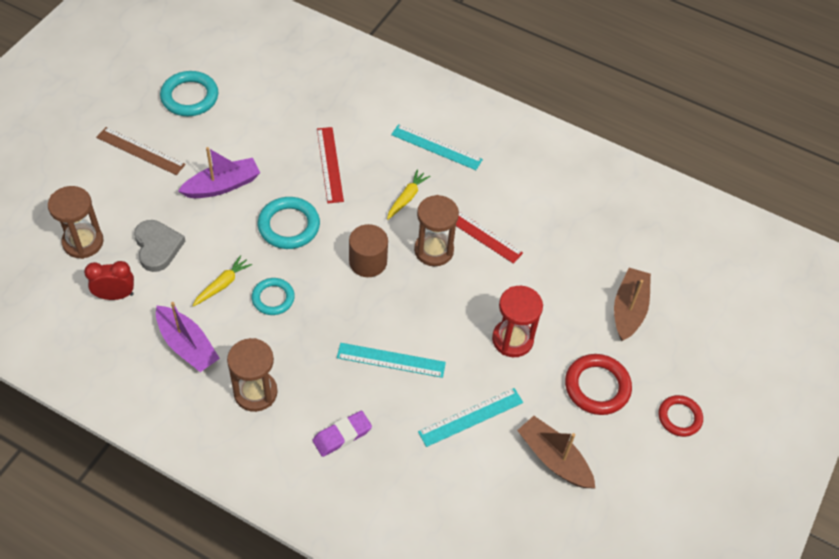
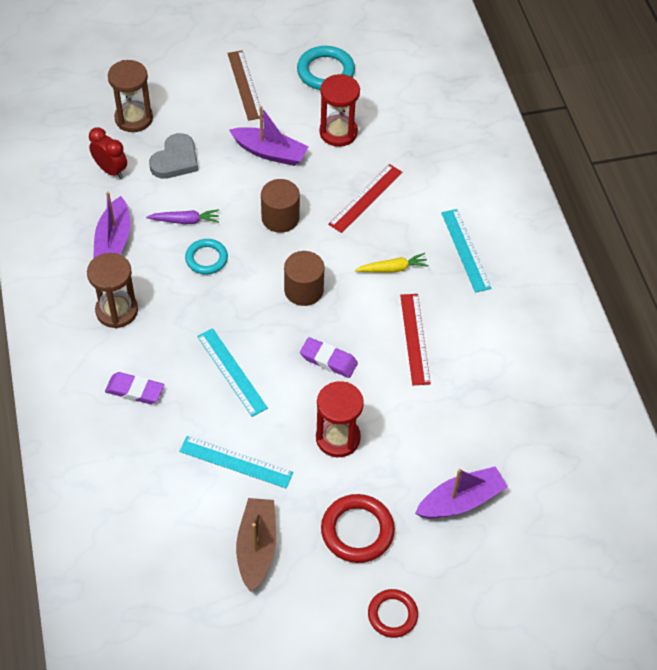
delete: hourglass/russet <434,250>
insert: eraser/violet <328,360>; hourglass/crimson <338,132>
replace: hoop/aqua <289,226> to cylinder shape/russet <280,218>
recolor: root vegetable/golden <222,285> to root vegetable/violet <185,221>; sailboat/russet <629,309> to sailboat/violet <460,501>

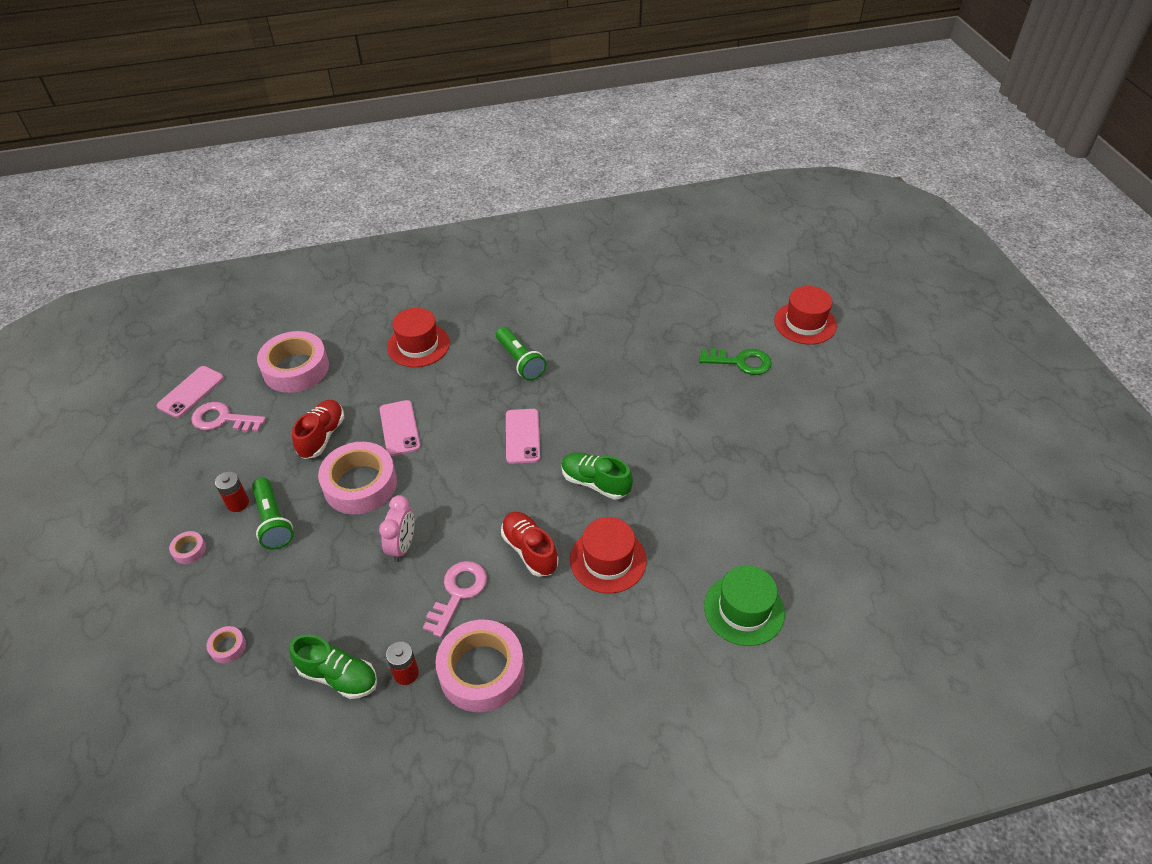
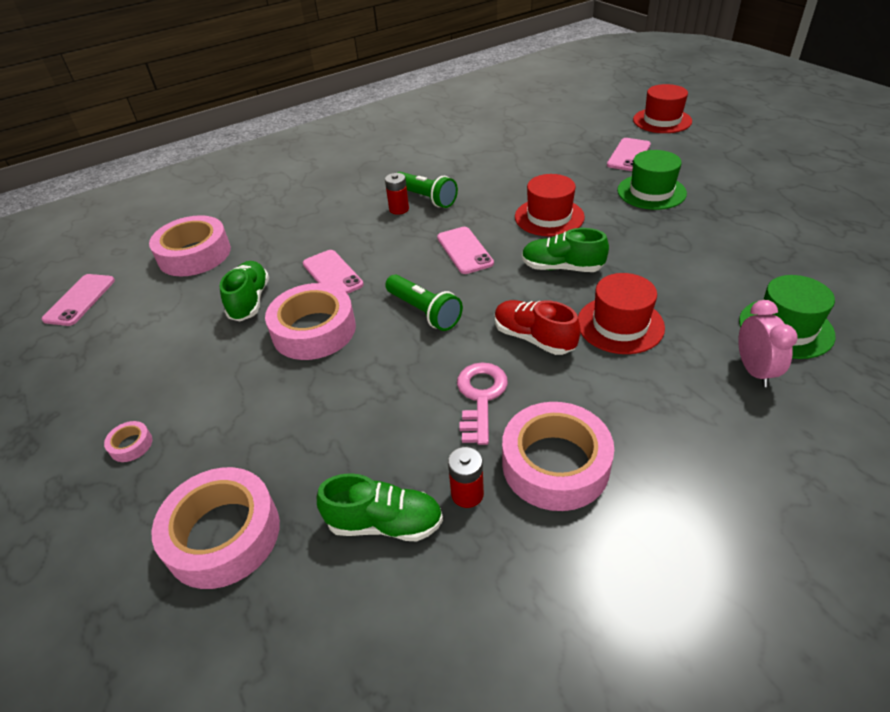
delete: key/rosy <223,419>
insert: hat/green <651,192>
move: battery/crimson <238,503> to <399,209>; pocket torch/green <273,521> to <424,312>; clock/rosy <402,546> to <754,371>; hat/crimson <418,345> to <549,217>
replace: key/green <740,362> to mobile phone/rosy <628,155>
recolor: lace-up shoe/crimson <322,436> to lace-up shoe/green <250,301>
resize: roll of tape/rosy <228,647> = <223,535> x2.39

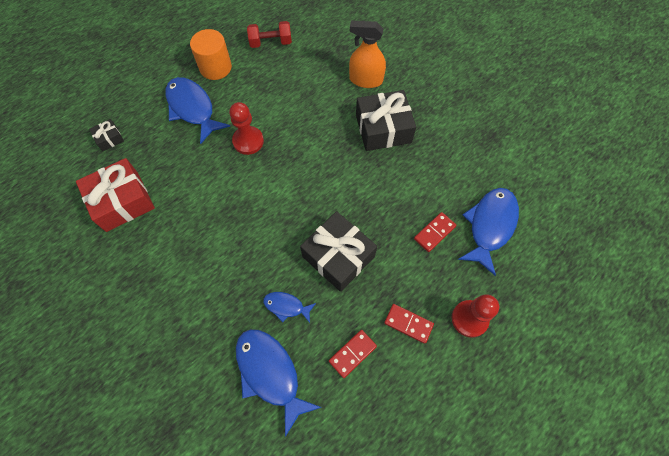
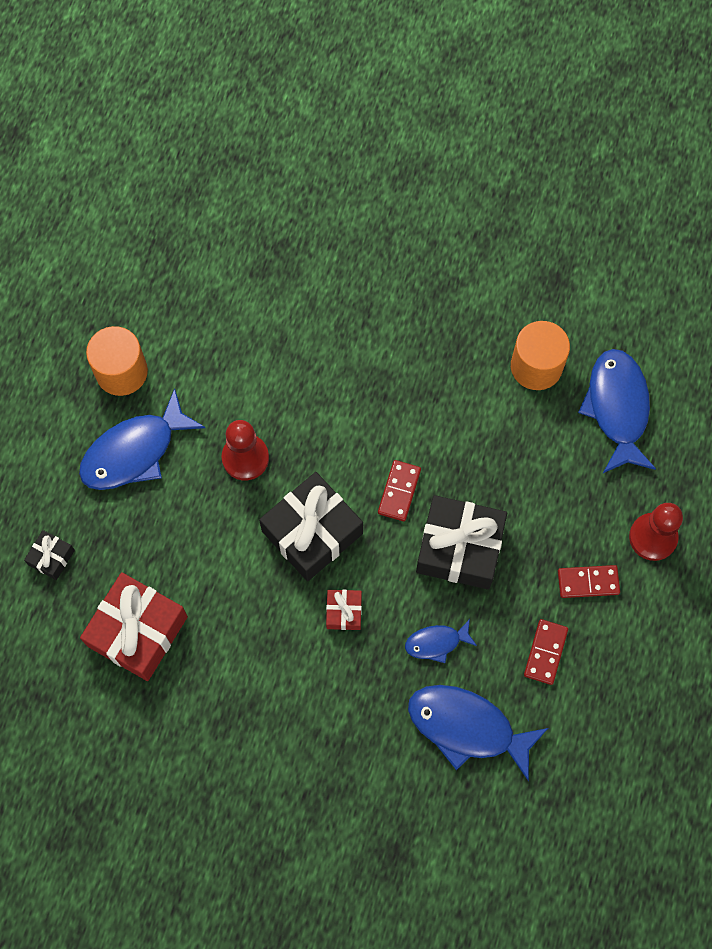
delete: hand weight/crimson <271,43>; spray cleaner/orange-coloured <365,80>
insert: gift/crimson <344,612>; cylinder shape/orange-coloured <536,366>
move: gift/jet-black <383,128> to <312,532>; domino/crimson <434,232> to <399,491>
rotate: fish/blue <192,108> = <134,452> 60 degrees counterclockwise

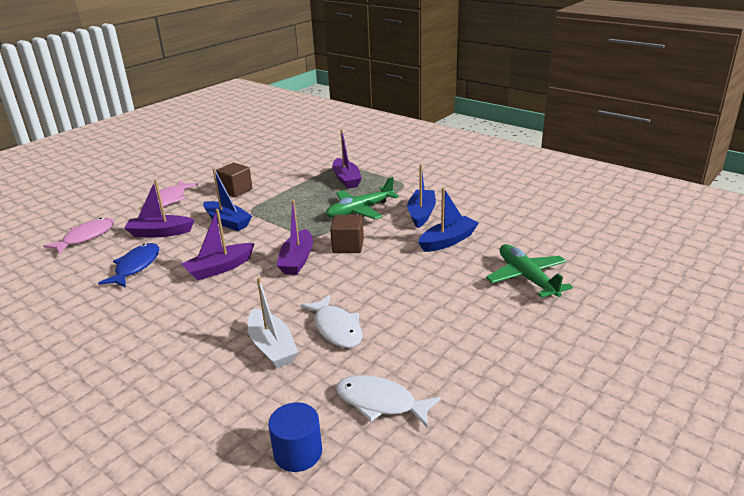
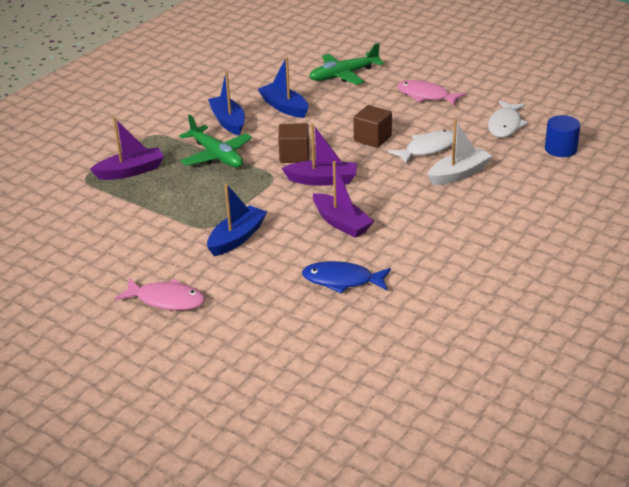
delete: sailboat/violet <160,233>
move: fish/rosy <86,237> to <426,96>; cube/russet <236,190> to <372,138>
rotate: sailboat/blue <421,214> = <228,121> 60 degrees clockwise

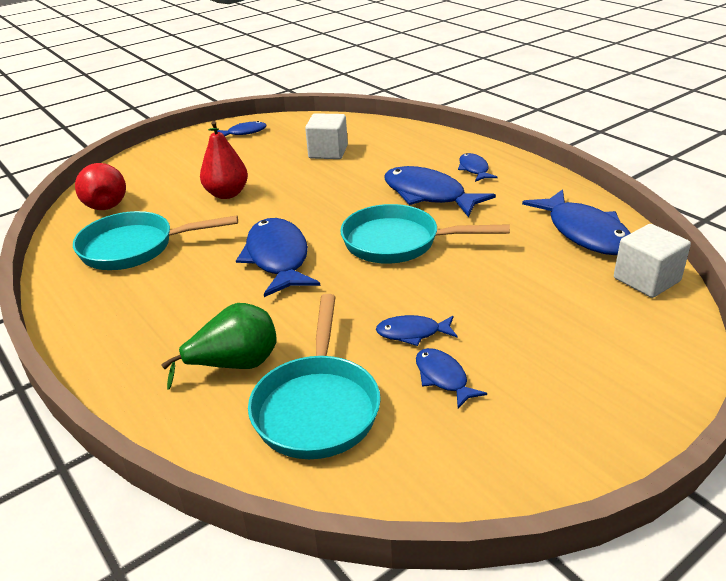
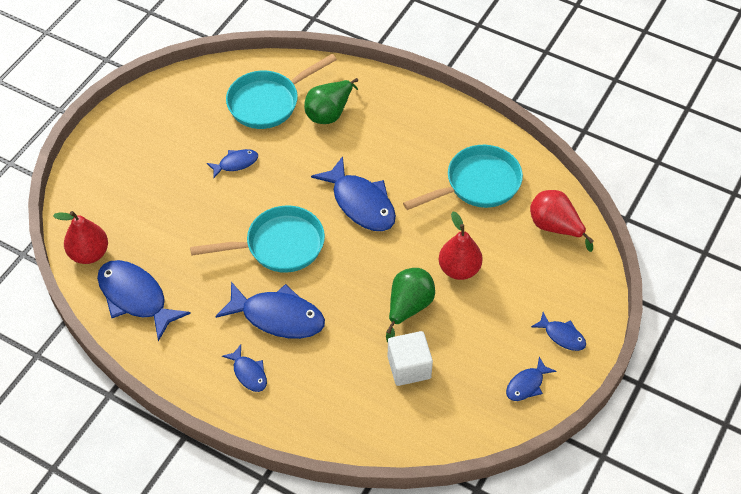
insert: toy pear/green <408,307>
move: fish/blue <443,378> to <562,336>
replace: cube/pure white <646,280> to toy pear/crimson <89,253>
rotate: pan/aqua <317,406> = <268,102> 105 degrees counterclockwise

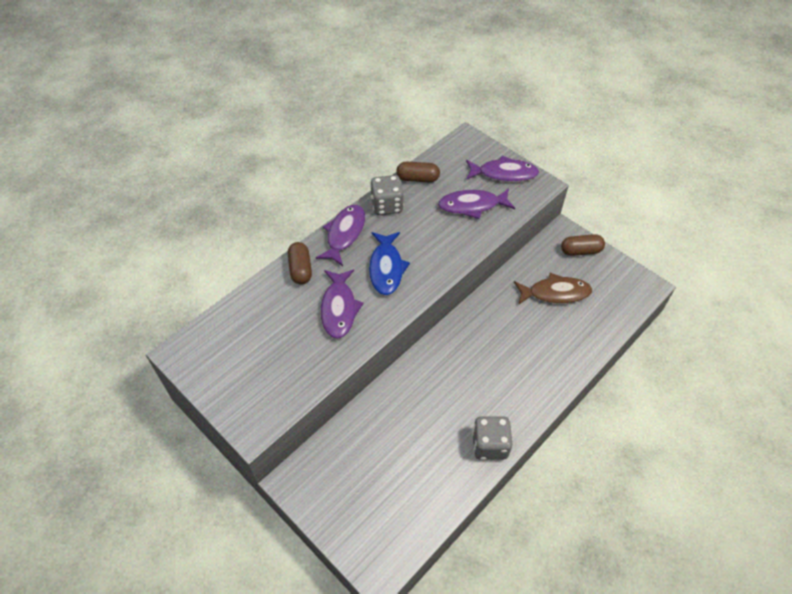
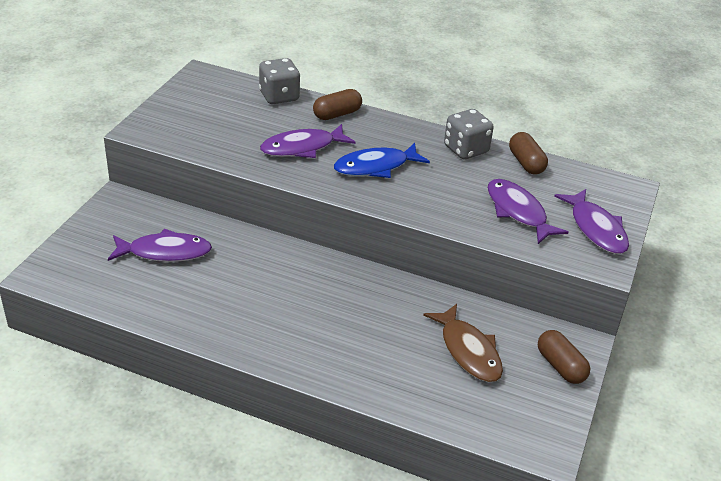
move: fish/violet <344,234> to <165,252>; dice/ash-grey <489,445> to <279,96>

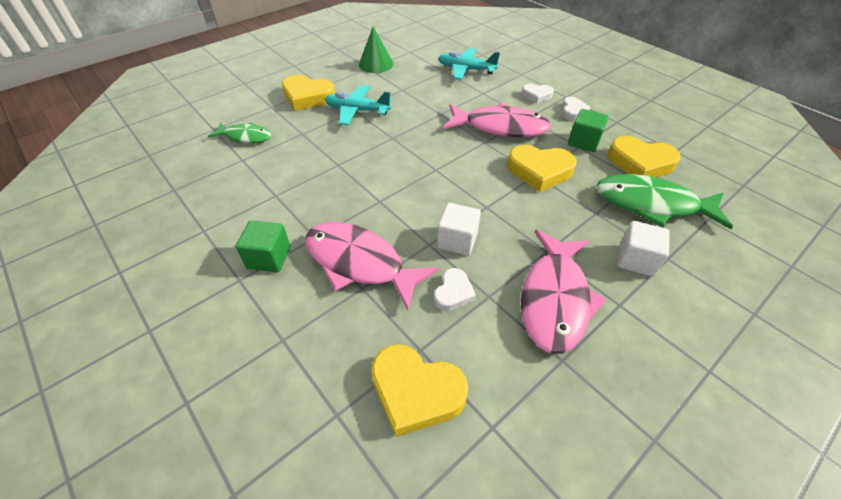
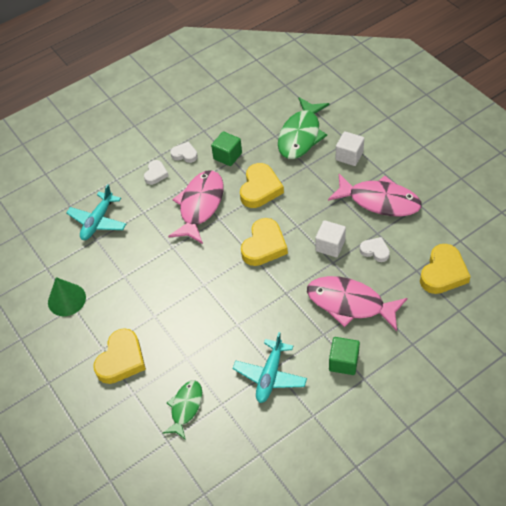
move: aeroplane/aqua <357,111> to <270,375>; heart/golden <640,163> to <264,246>
rotate: fish/rosy <359,263> = <349,303> 75 degrees clockwise

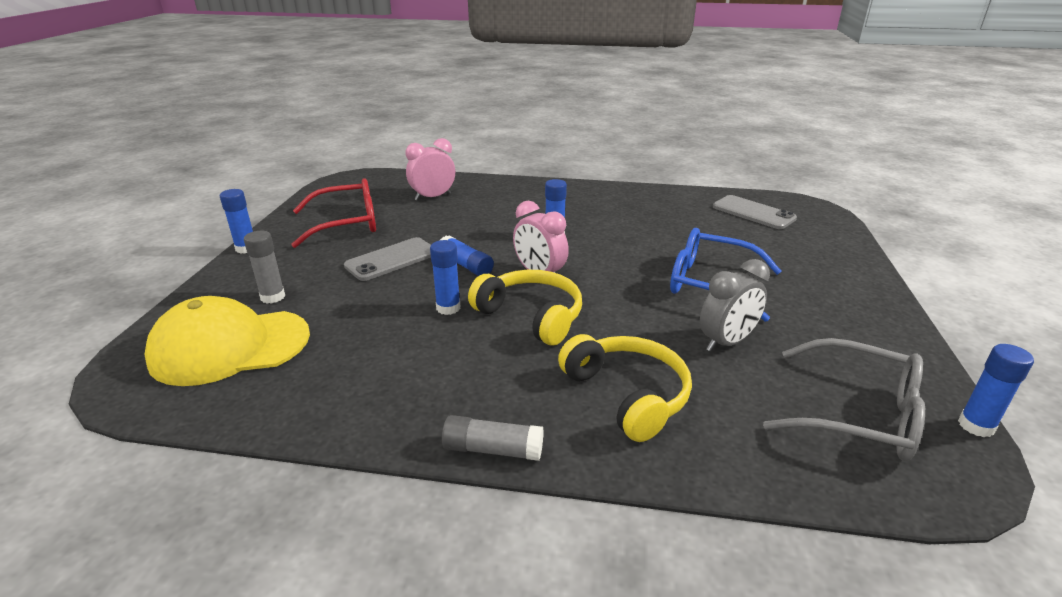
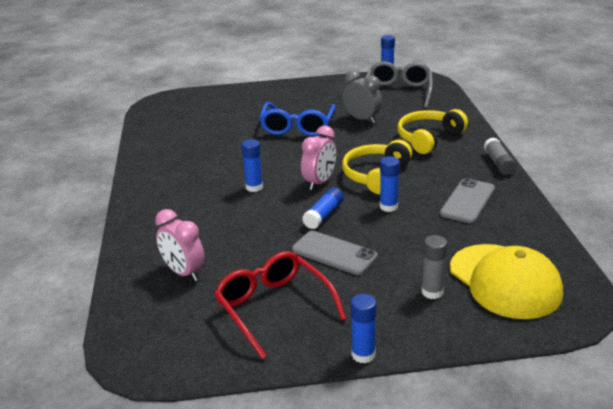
move: mobile phone/ash-grey <753,213> to <467,201>

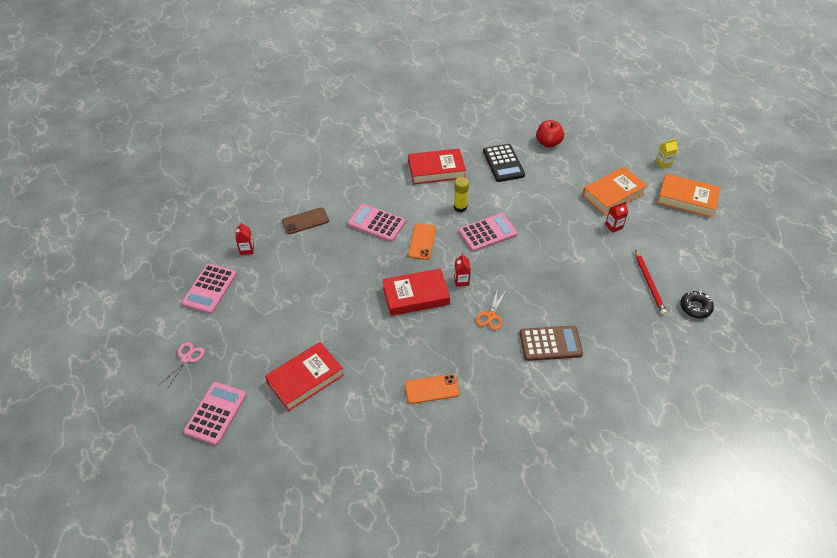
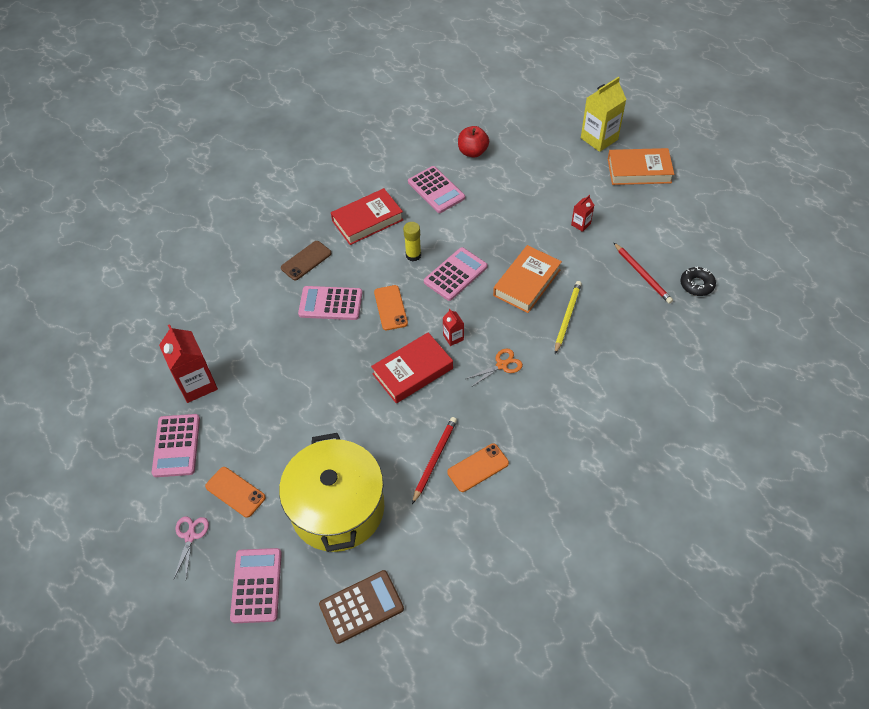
insert: mobile phone/orange-coloured <235,492>; wooden pencil/crimson <434,459>; wooden pencil/golden <567,317>
move: mobile phone/russet <305,221> to <306,260>; pocket calculator/russet <550,344> to <361,607>; book/orange-coloured <613,194> to <526,282>
replace: book/crimson <305,379> to stockpot/golden <337,508>
recolor: pocket calculator/jet-black <503,163> to pocket calculator/rosy <436,190>
rotate: pair of scissors/orange-coloured <491,316> = <501,365> 120 degrees counterclockwise
resize: carton/crimson <247,249> = <197,384> x2.03; carton/golden <663,163> = <599,139> x2.03

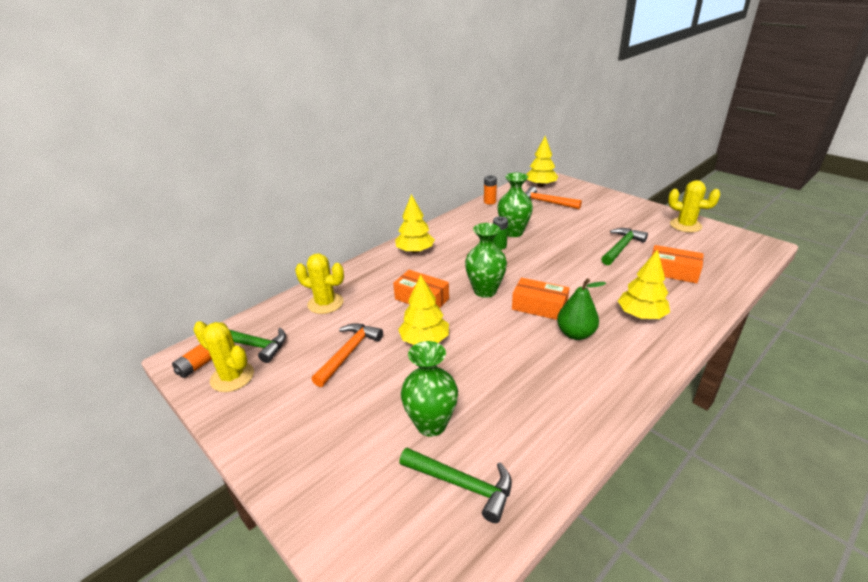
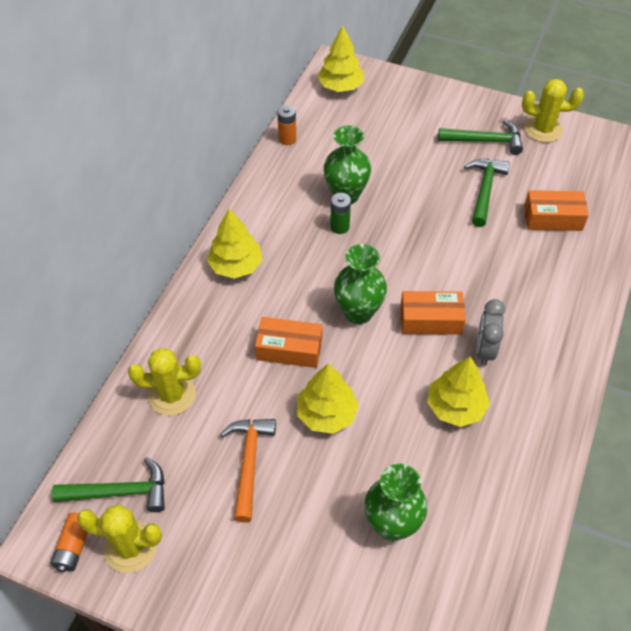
delete: claw hammer/orange-coloured <546,202>
move: claw hammer/green <462,485> to <485,141>; toy tree/golden <641,315> to <455,407>
replace: toy pear/green <575,334> to clock/ash-grey <485,349>

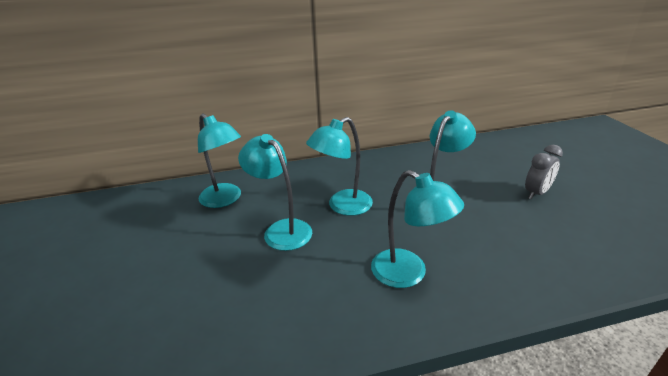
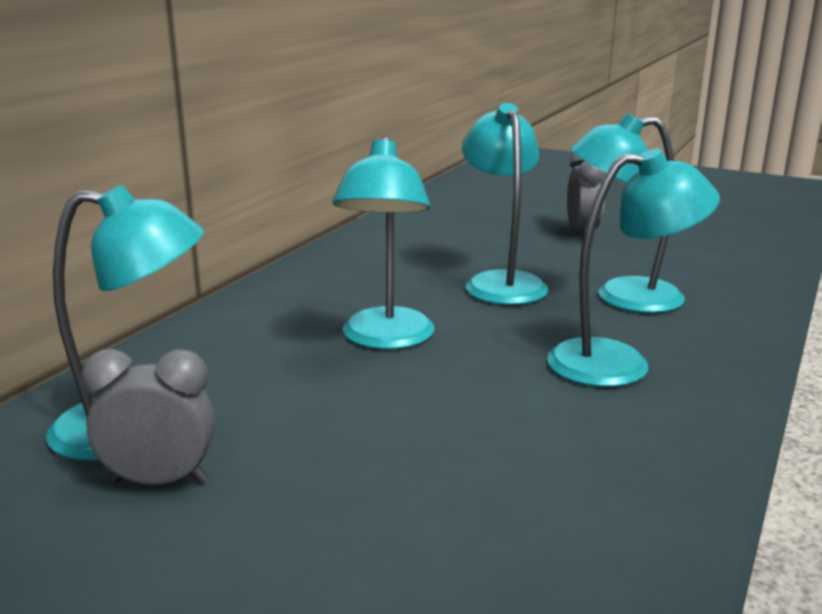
insert: clock/ash-grey <159,481>
move: reading lamp/aqua <281,229> to <621,297>

